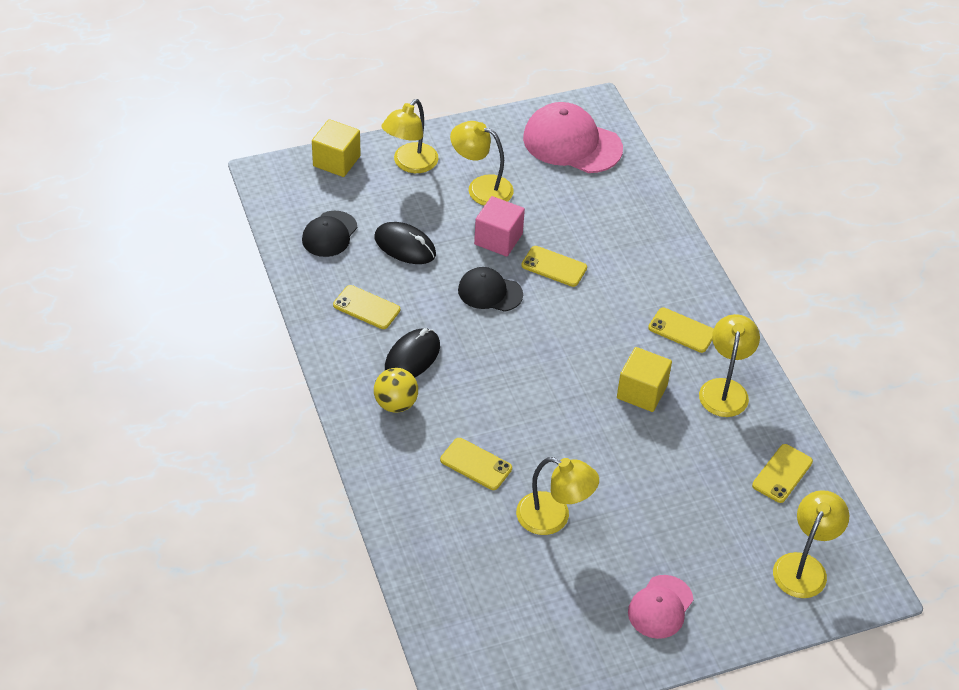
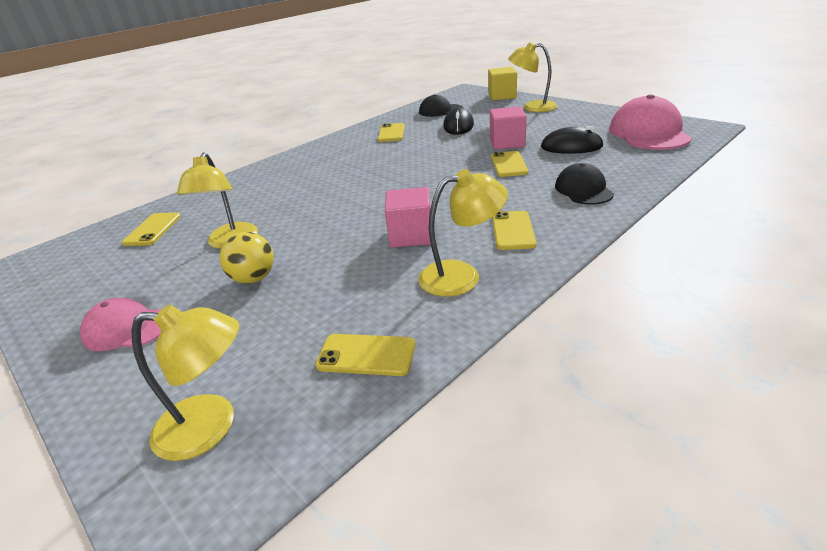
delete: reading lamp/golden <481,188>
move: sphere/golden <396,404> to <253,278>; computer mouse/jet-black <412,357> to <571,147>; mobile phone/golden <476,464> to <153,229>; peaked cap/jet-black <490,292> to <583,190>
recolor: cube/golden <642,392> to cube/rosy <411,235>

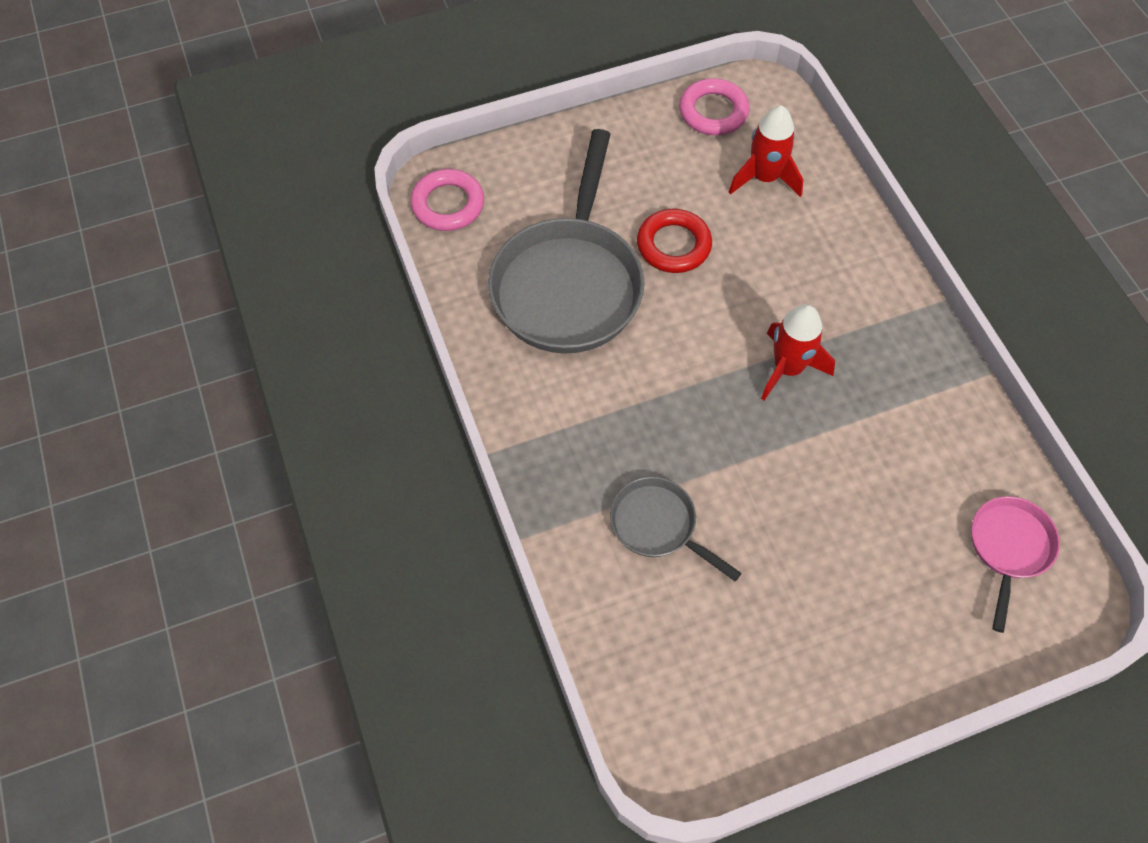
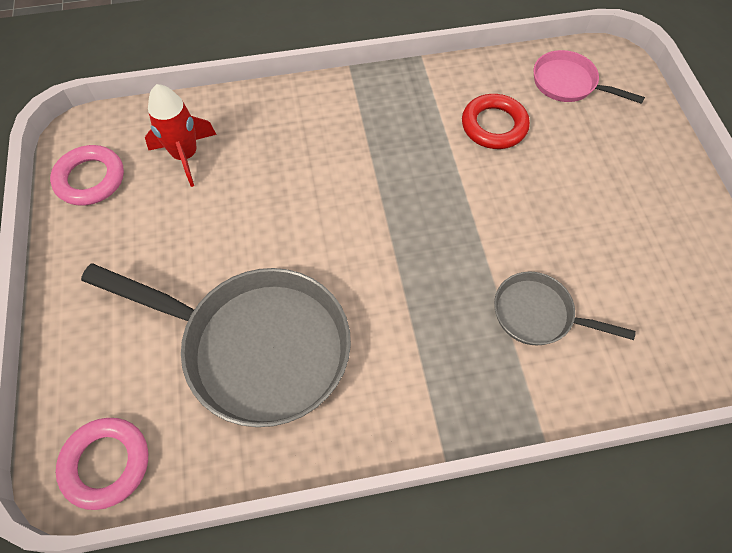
delete: spaceship/crimson <787,368>
move: hoop/crimson <673,245> to <494,125>
rotate: pan/ash-grey <658,525> = <538,314> 60 degrees clockwise

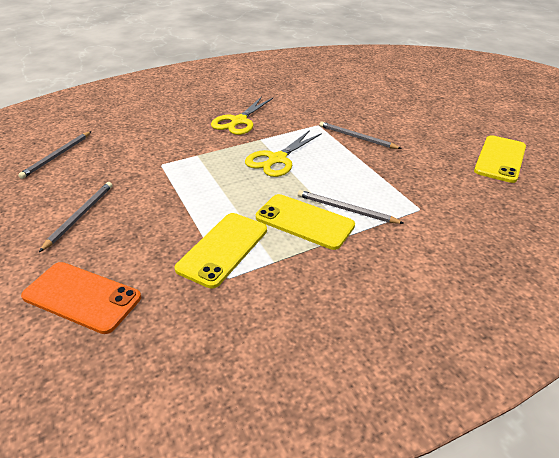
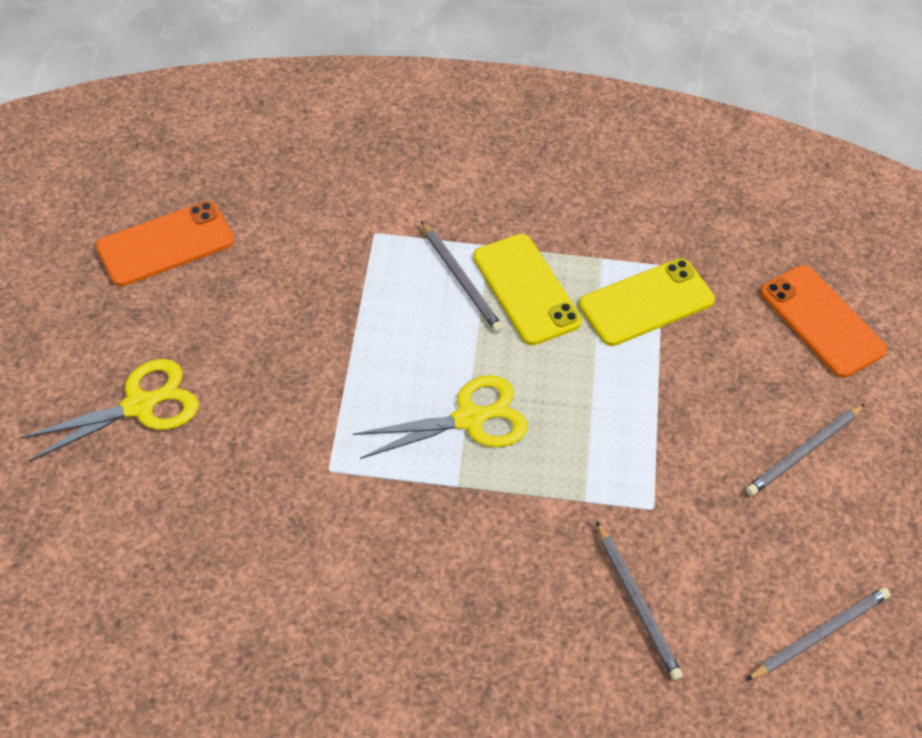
move: pair of scissors/golden <238,121> to <140,405>; wooden pencil/ash-grey <356,137> to <637,603>
recolor: mobile phone/golden <500,159> to mobile phone/orange-coloured <165,244>

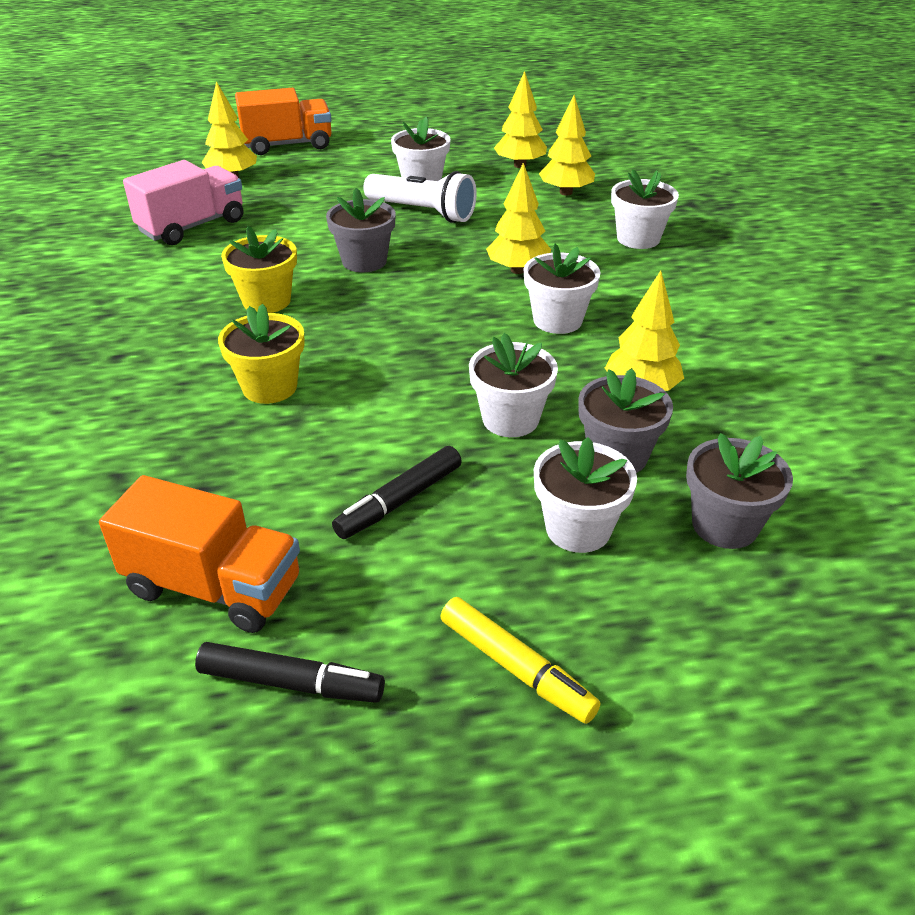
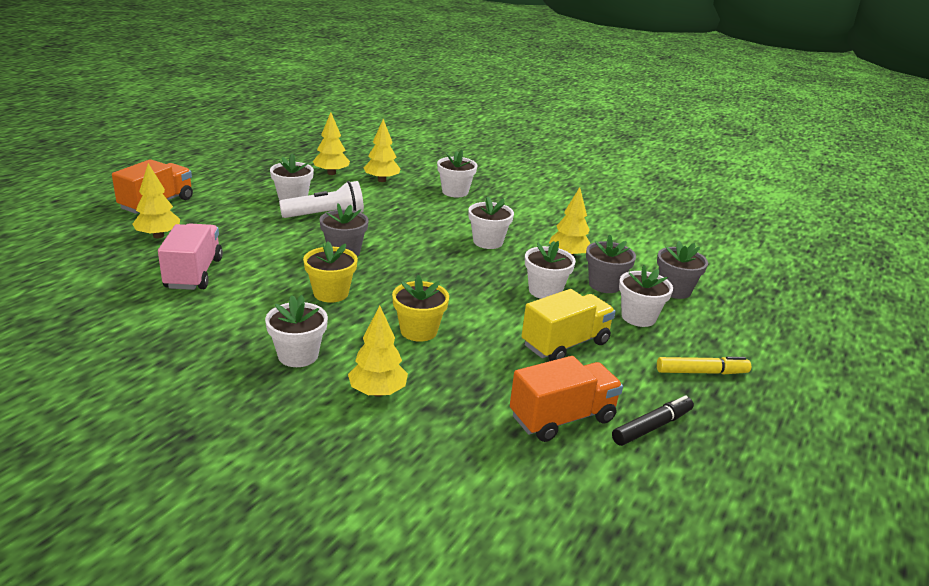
insert: plant pot/pure white <298,355>
move: toy tree/golden <518,270> to <378,392>
replace: marker/jet-black <399,501> to truck/golden <565,344>

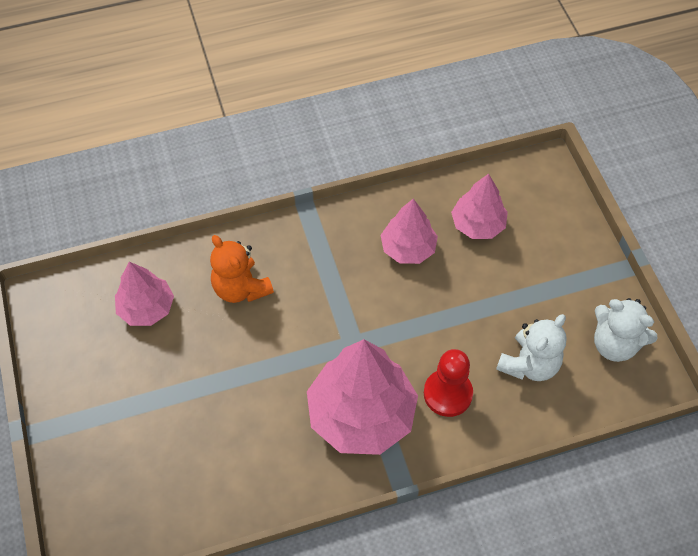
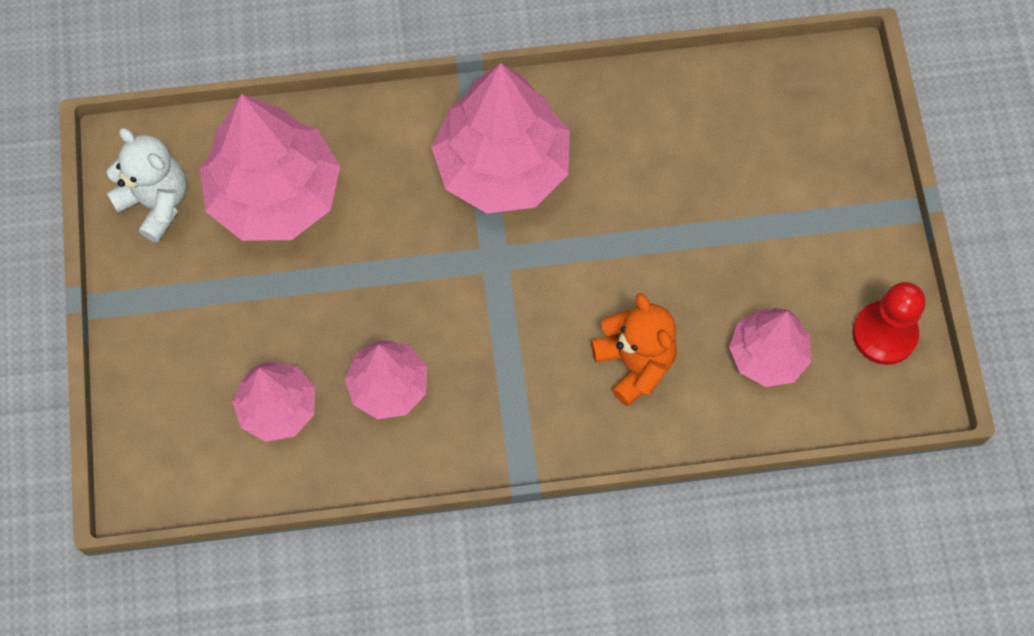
move: pawn/crimson <448,393> to <884,334>
replace: teddy/pure white <529,364> to toy tree/rosy <275,194>

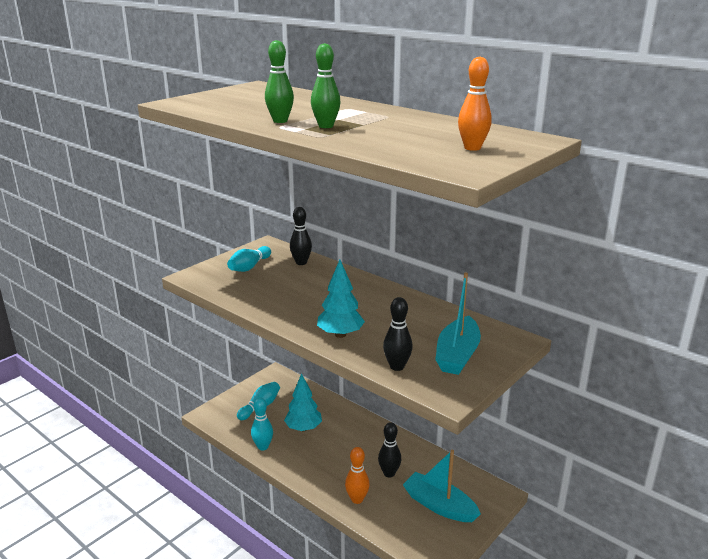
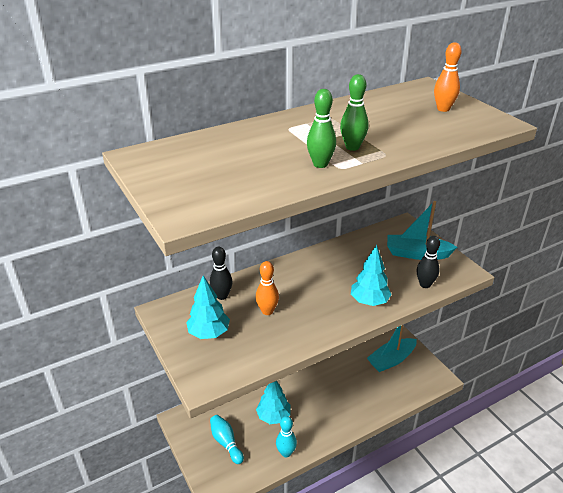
delete: bowling pin/jet-black <389,473>
move: bowling pin/orange-coloured <357,499> to <267,311>
replace: bowling pin/aqua <249,267> to toy tree/aqua <209,333>
rotate: sailboat/aqua <457,355> = <417,254> 150 degrees clockwise

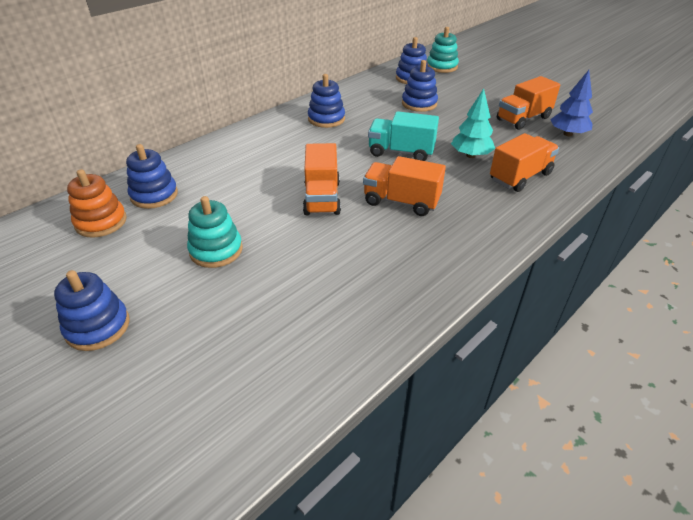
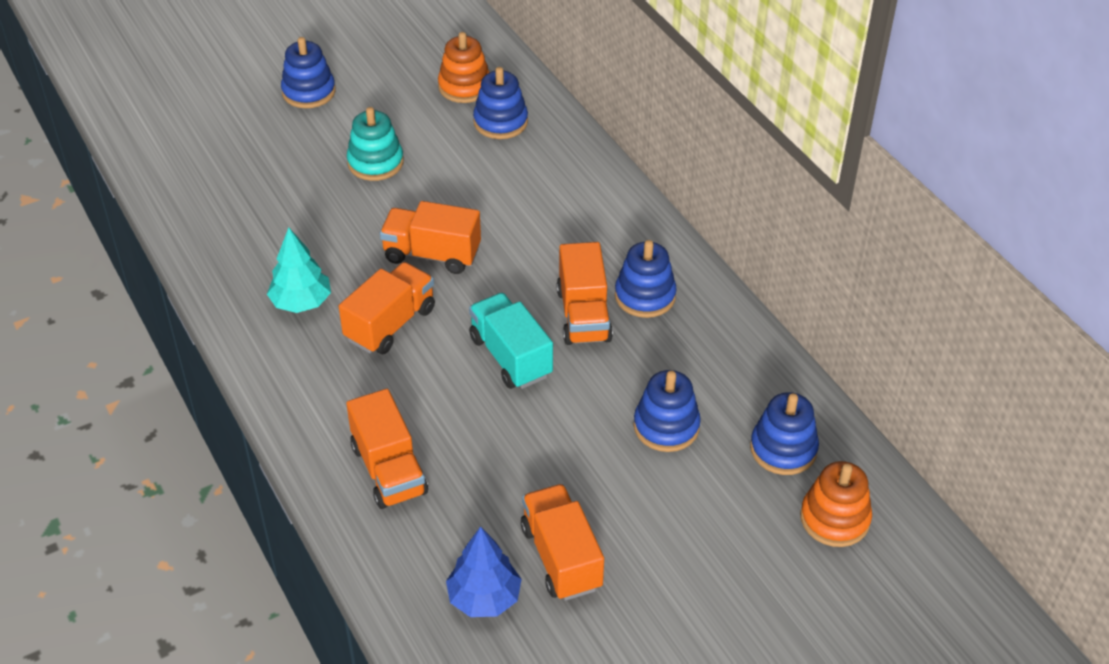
insert: truck/orange-coloured <583,315>
move: toy tree/aqua <470,155> to <301,302>
recolor: stacking rings/aqua <442,67> to stacking rings/orange-coloured <834,519>
rotate: truck/aqua <401,152> = <510,357> 60 degrees counterclockwise

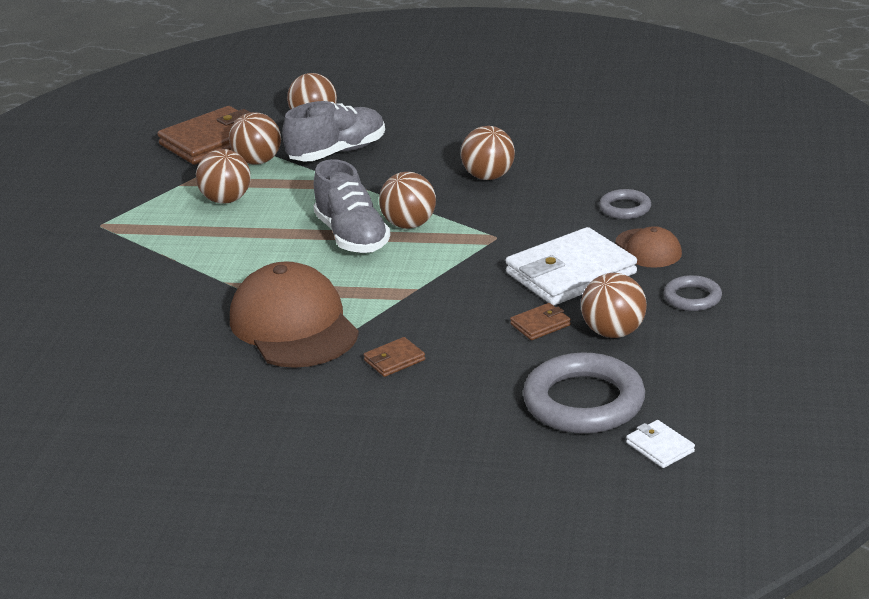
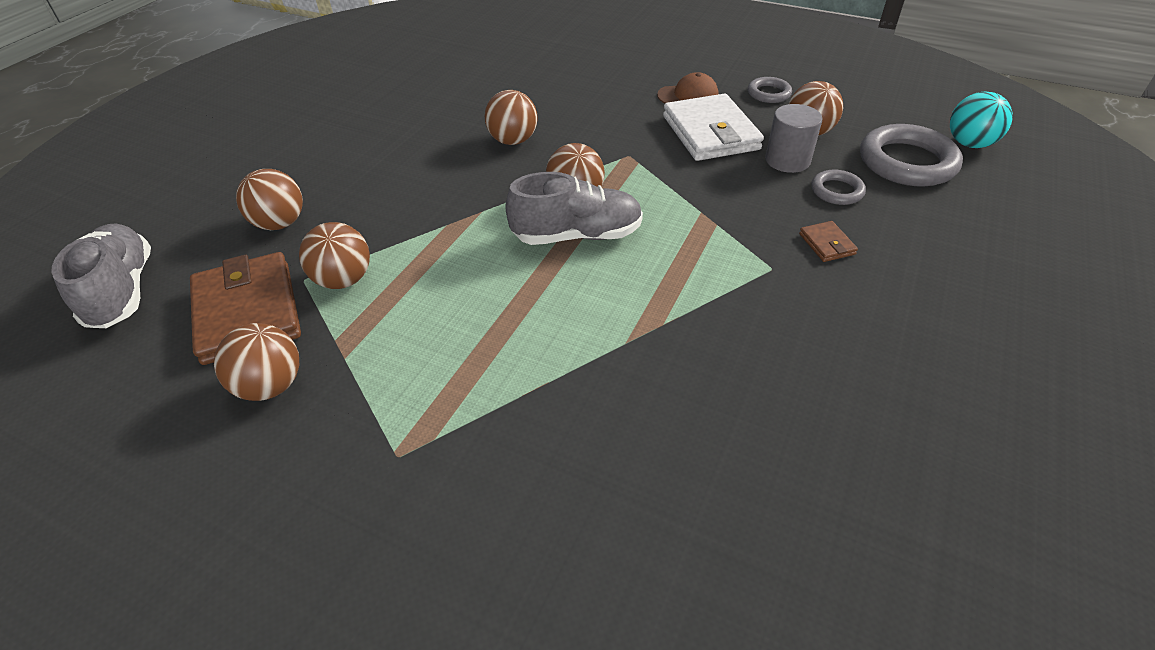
delete: peaked cap/russet <294,325>
move: sphere/russet <226,200> to <271,386>; lace-up shoe/ash-grey <337,153> to <122,291>; hoop/ash-grey <625,208> to <837,191>
replace: card wallet/russet <540,325> to cylinder shape/ash-grey <787,160>; card wallet/pure white <660,447> to sphere/aqua <969,144>

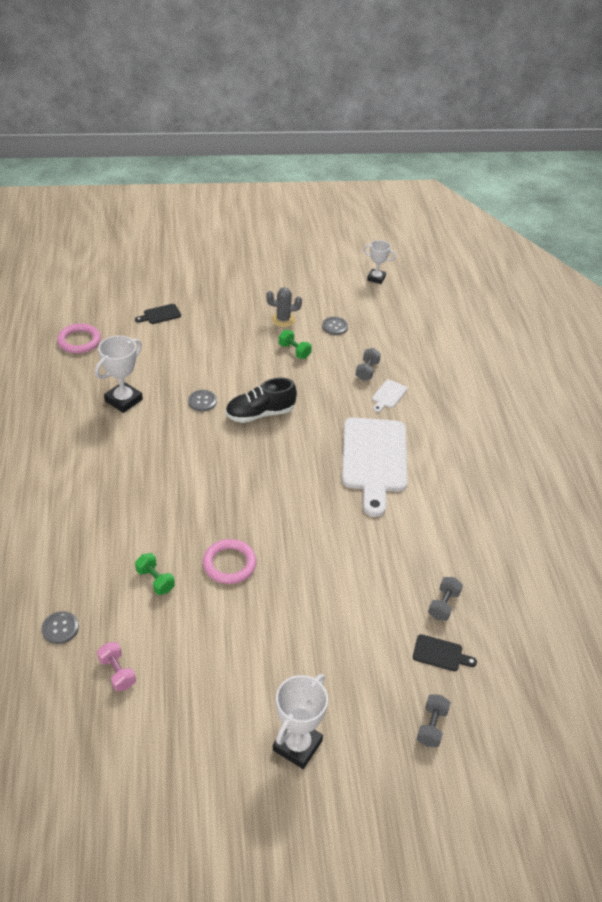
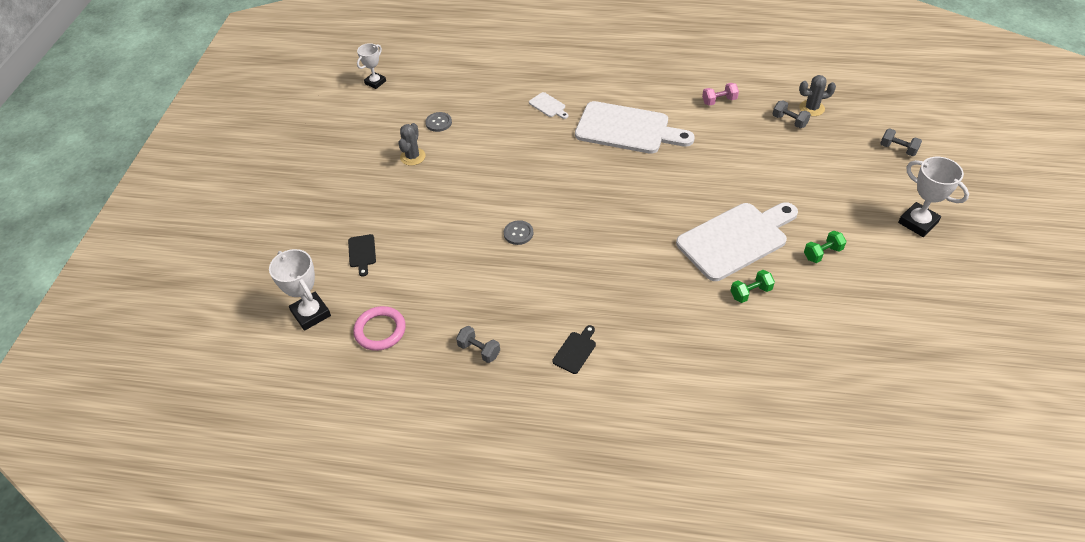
delete: sewing button/ash-grey <60,628>; lace-up shoe/jet-black <260,414>
insert: saguaro cactus/ash-grey <811,108>
move: trophy/pure white <123,400> to <311,314>; hand weight/rosy <117,673> to <719,101>; hand weight/green <294,351> to <822,253>; hand weight/ash-grey <367,371> to <479,350>; bread board/jet-black <440,654> to <575,351>
replace: hoop/rosy <229,564> to bread board/pure white <736,239>

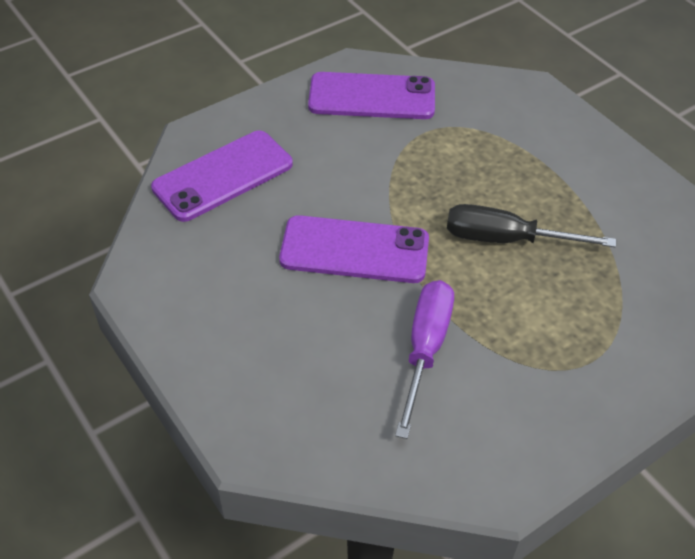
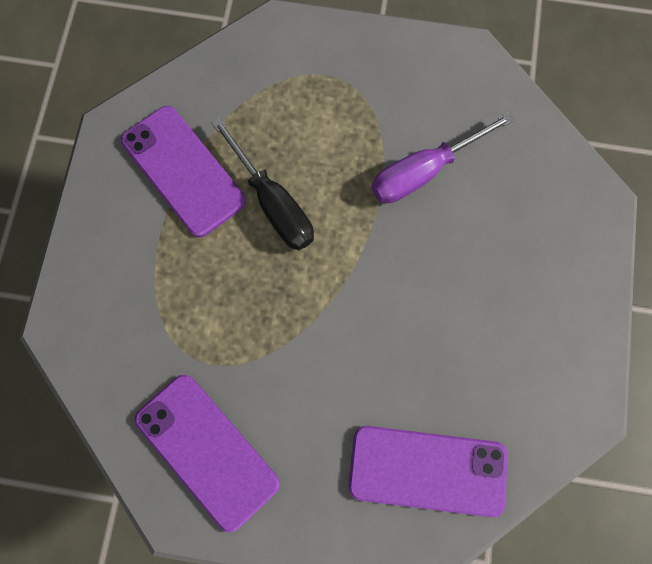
move: mobile phone/violet <354,250> to <183,171>

